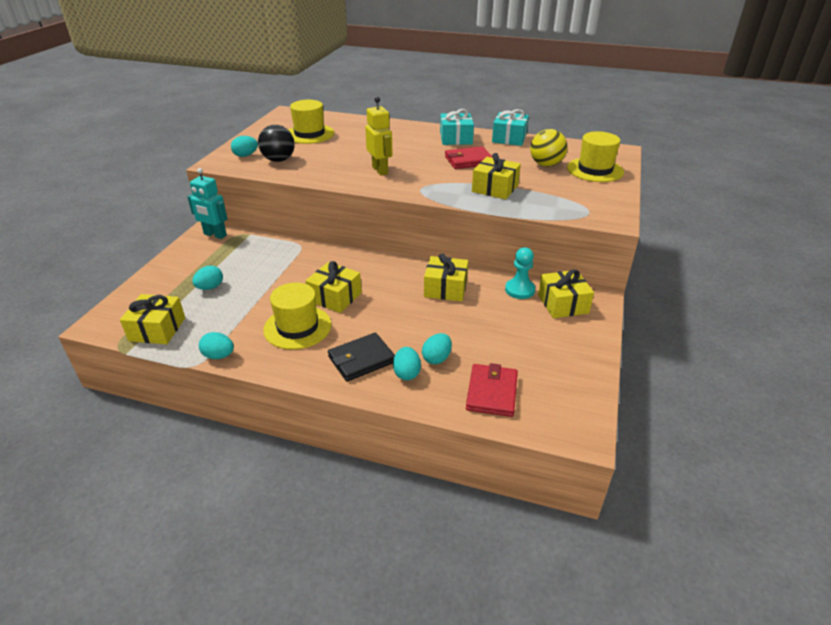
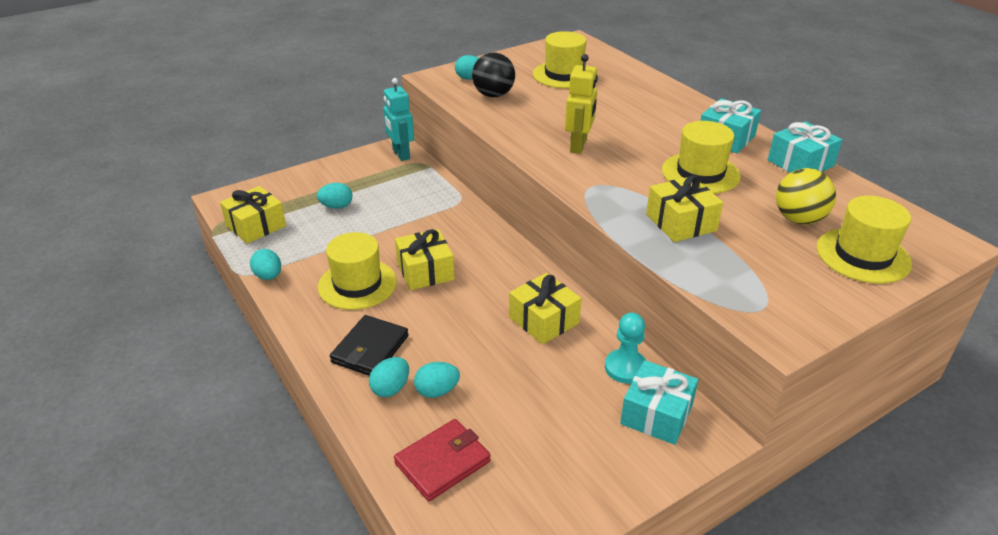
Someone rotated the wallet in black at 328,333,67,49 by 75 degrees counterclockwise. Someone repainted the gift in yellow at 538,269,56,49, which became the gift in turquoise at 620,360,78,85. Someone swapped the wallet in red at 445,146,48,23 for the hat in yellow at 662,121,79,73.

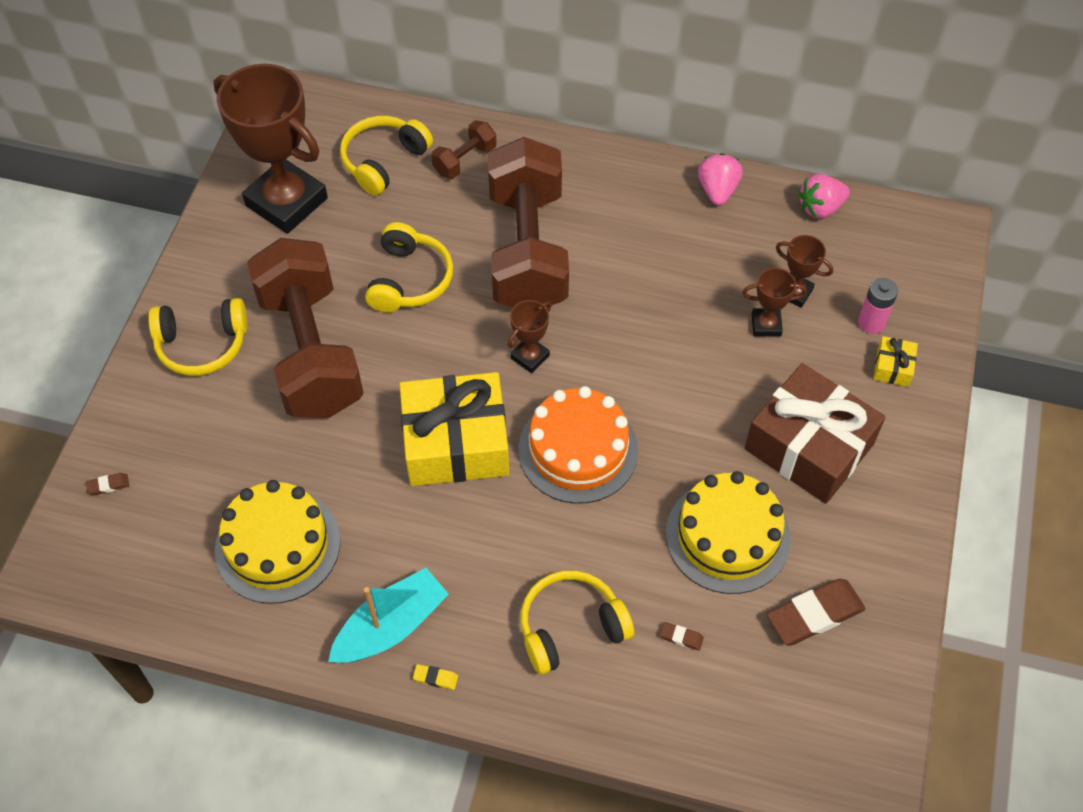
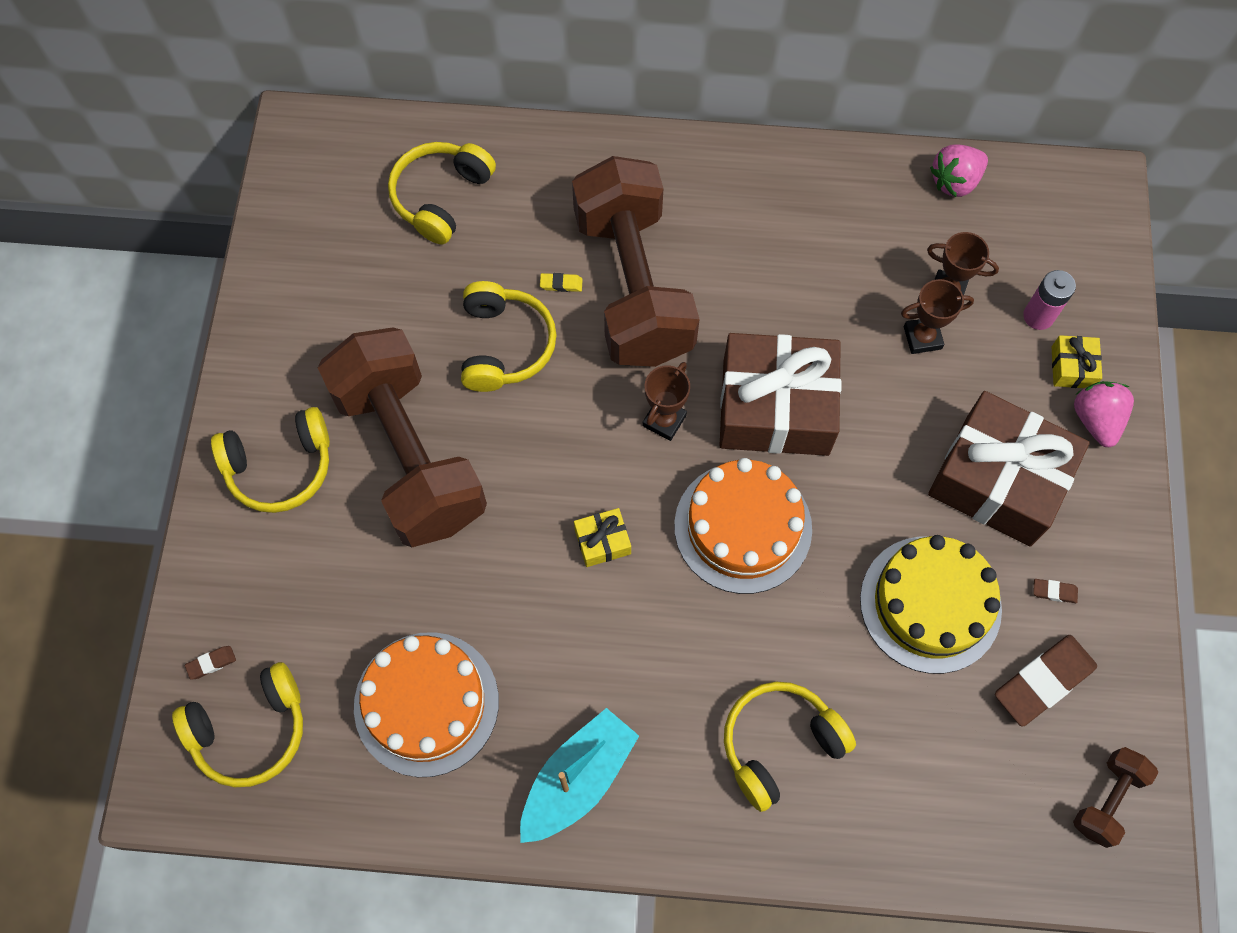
Someone put down the headphones in yellow at 172,662,131,125. Someone repainted the cake in yellow at 215,480,125,124, which became the cake in orange at 354,632,145,145. Someone carried the eraser in yellow from 413,664,45,26 to 540,273,43,19. Someone scaled the gift in yellow at 399,372,110,114 by 0.41. Someone put down the gift in brown at 719,333,123,123. Someone carried the eraser in brown from 660,622,44,29 to 1033,579,45,24. Someone carried the dumbbell in brown from 431,120,66,59 to 1073,747,85,101. Someone carried the strawberry in pink from 698,153,45,53 to 1074,381,60,67. Someone took away the trophy in brown at 213,64,115,170.

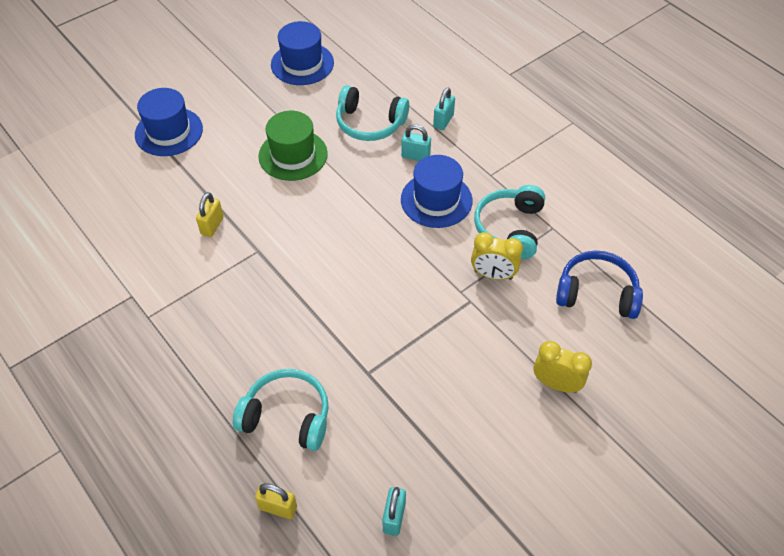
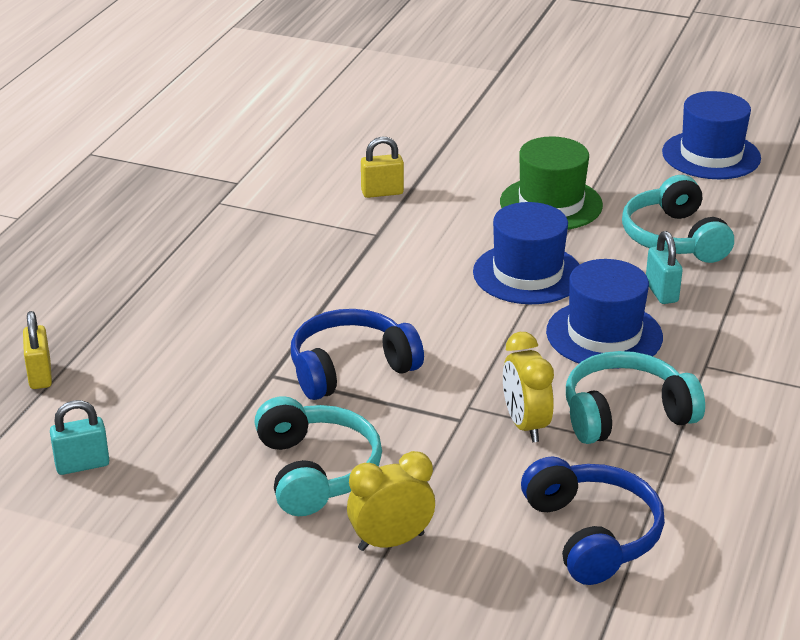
Someone carried the headphones in turquoise from 233,369,96,82 to 254,396,128,120. Someone put down the headphones in blue at 291,309,133,91. Someone rotated the clock in yellow at 533,341,59,52 by 105 degrees counterclockwise. Someone carried the hat in blue from 135,88,68,68 to 473,202,107,102. Someone took away the padlock in turquoise at 433,88,22,42.

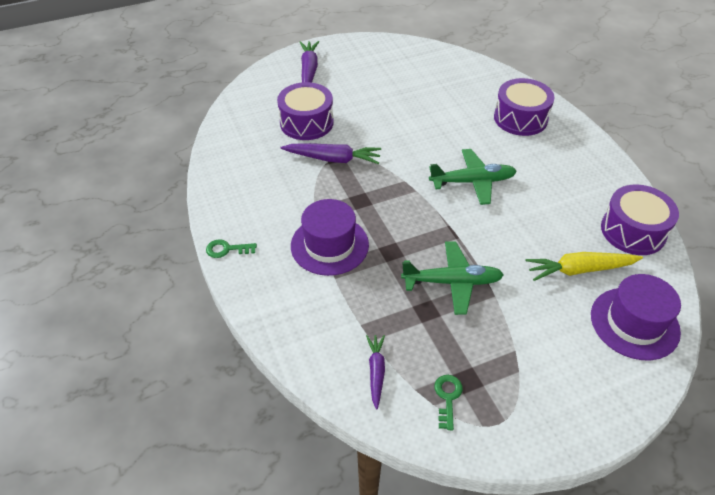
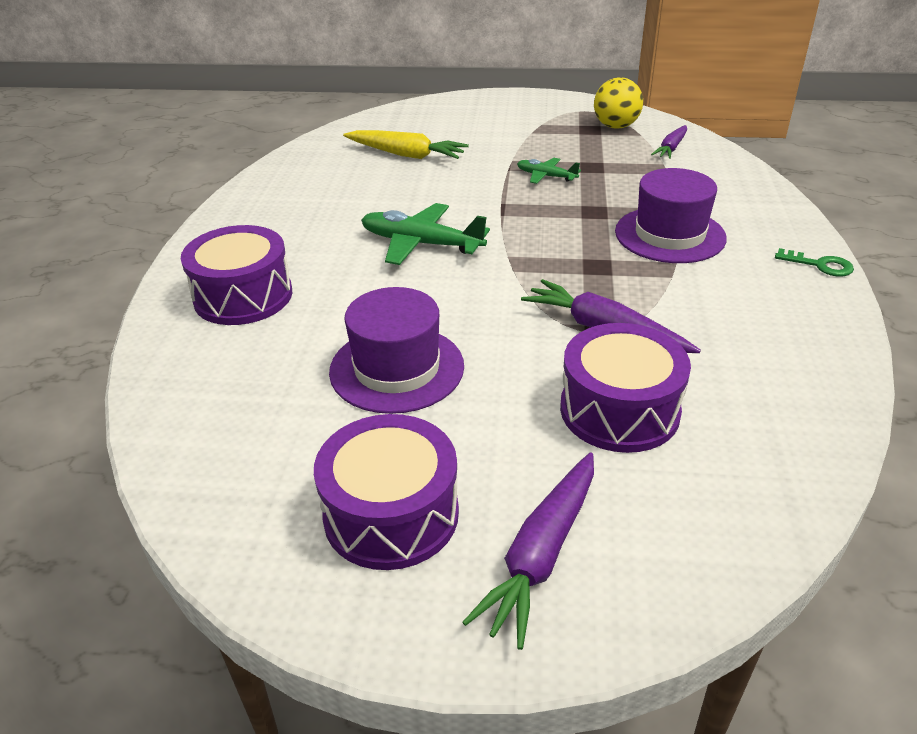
Someone carried the drum in purple from 601,185,78,70 to 314,414,145,156. Someone carried the hat in purple from 591,274,90,86 to 329,287,135,127. Someone scaled the plane in green at 401,241,103,74 by 0.56. Someone swapped the key in green at 434,375,29,55 for the ball in yellow at 594,77,49,52.

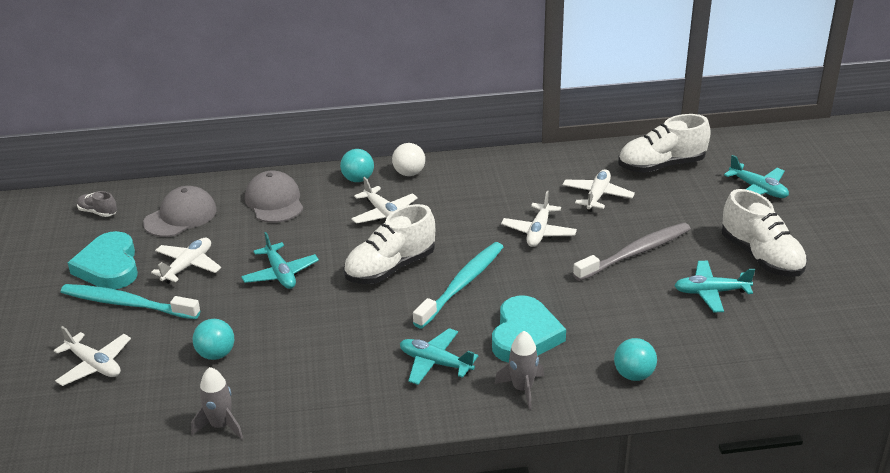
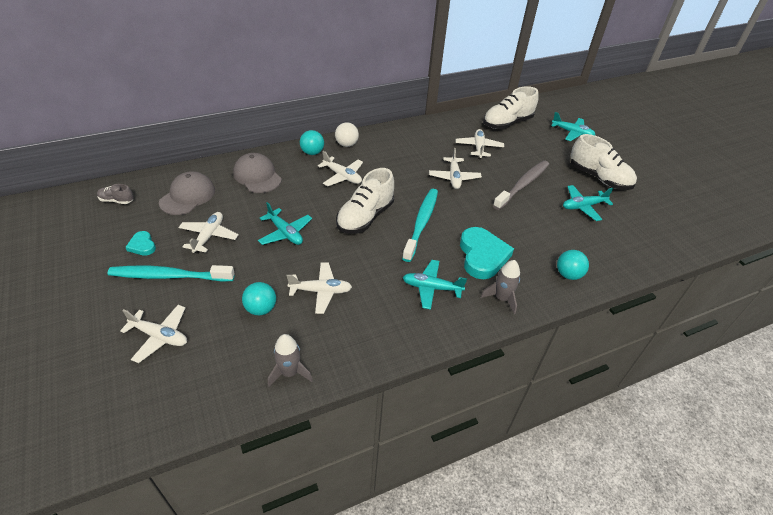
Someone scaled the heart in turquoise at 68,231,70,58 by 0.49. Someone put down the plane in white at 287,262,65,52.

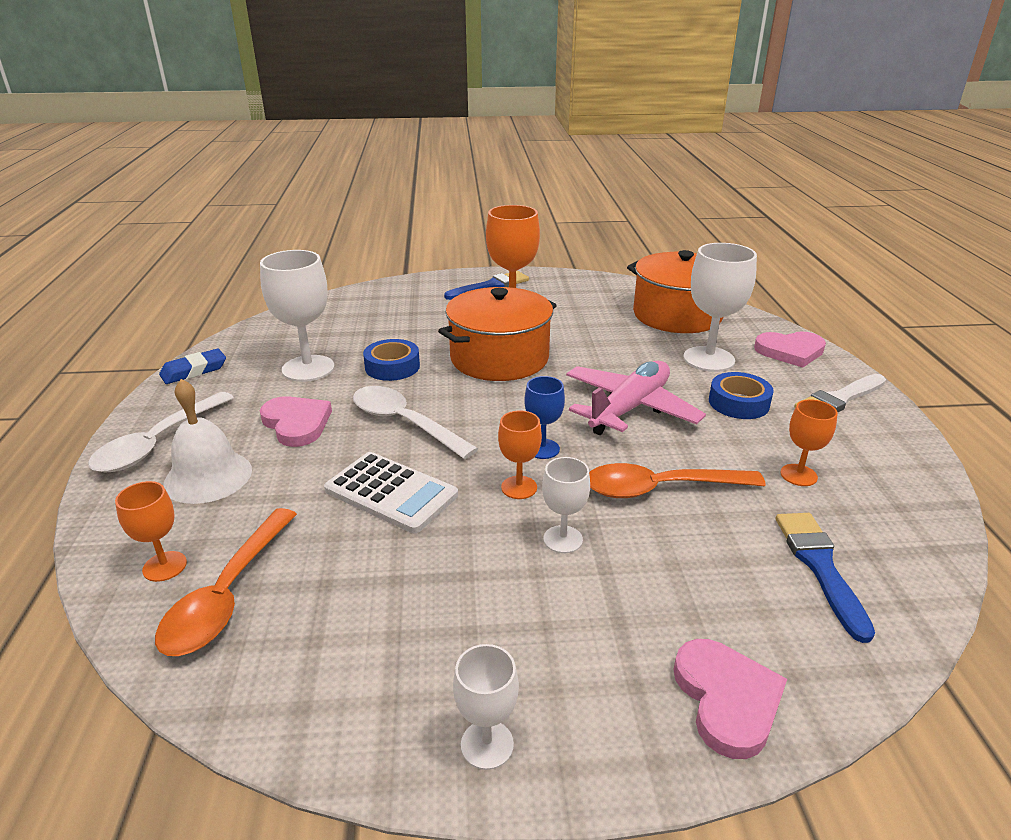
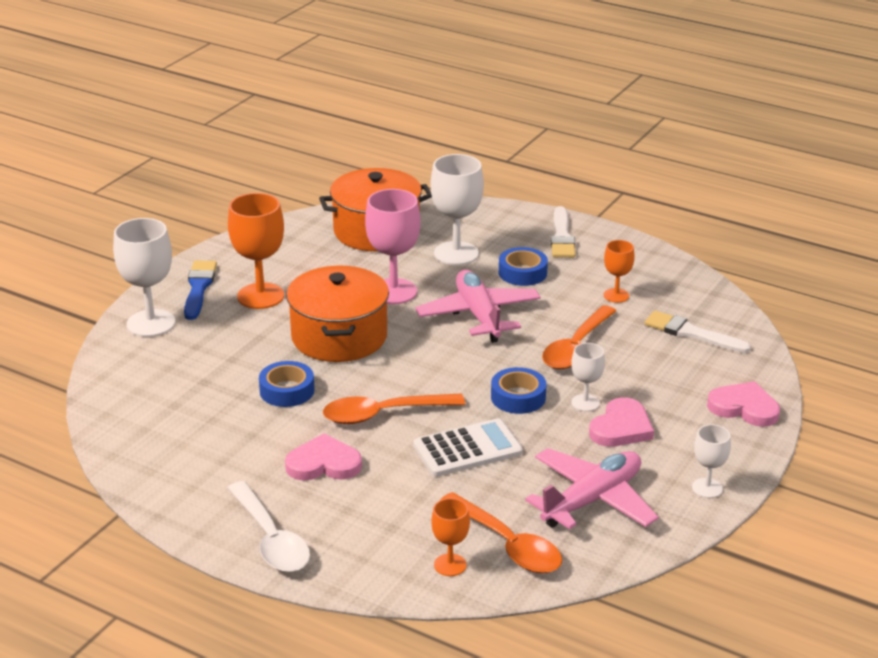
Someone carried the goblet in white from 260,250,74,132 to 113,218,62,119. Someone repainted the spoon in white at 353,386,125,73, which became the spoon in orange at 323,394,142,30. Someone put down the goblet in pink at 365,189,56,115. Someone swapped the goblet in orange at 498,411,44,88 for the tape in blue at 491,367,55,47. Someone put down the plane in pink at 525,448,134,81. Someone carried the heart in pink from 754,331,72,37 to 589,397,65,50. Someone repainted the brush in blue at 776,513,99,130, which became the brush in white at 644,311,107,42. Someone took away the eraser in blue at 159,348,67,36. Someone took away the bell in white at 163,379,89,125. Someone took away the goblet in blue at 524,376,41,83.

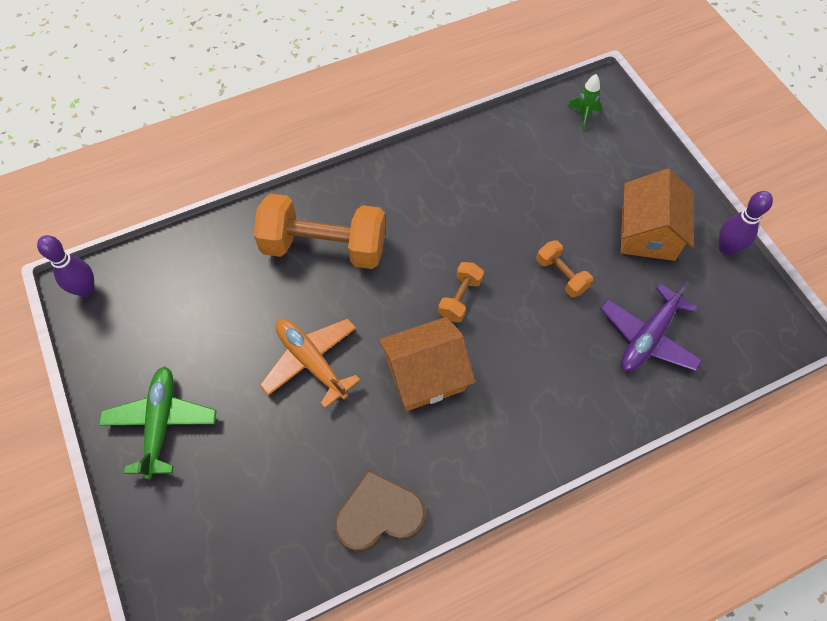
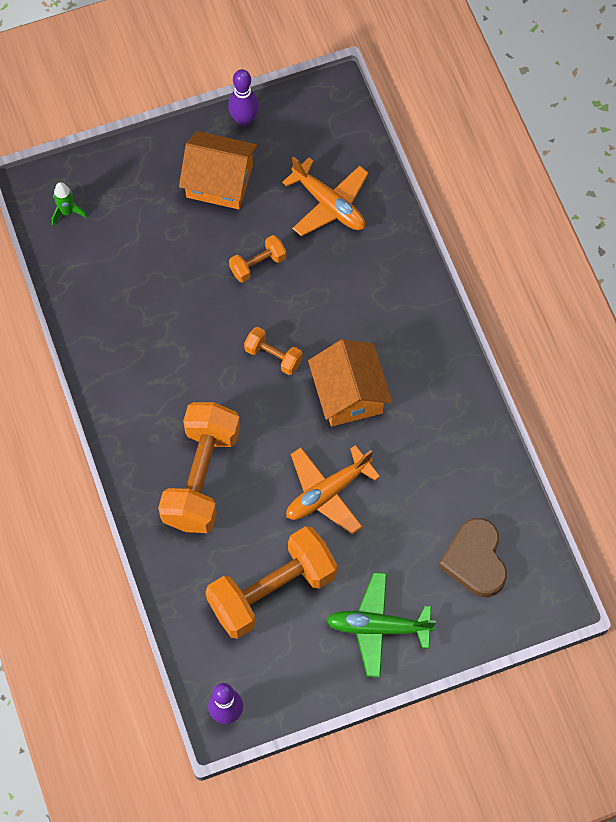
Someone put down the dumbbell in orange at 206,526,131,113. Someone repainted the plane in purple at 601,281,102,91, which became the plane in orange at 282,156,86,80. Someone carried the heart in brown from 335,469,91,83 to 438,518,69,79.

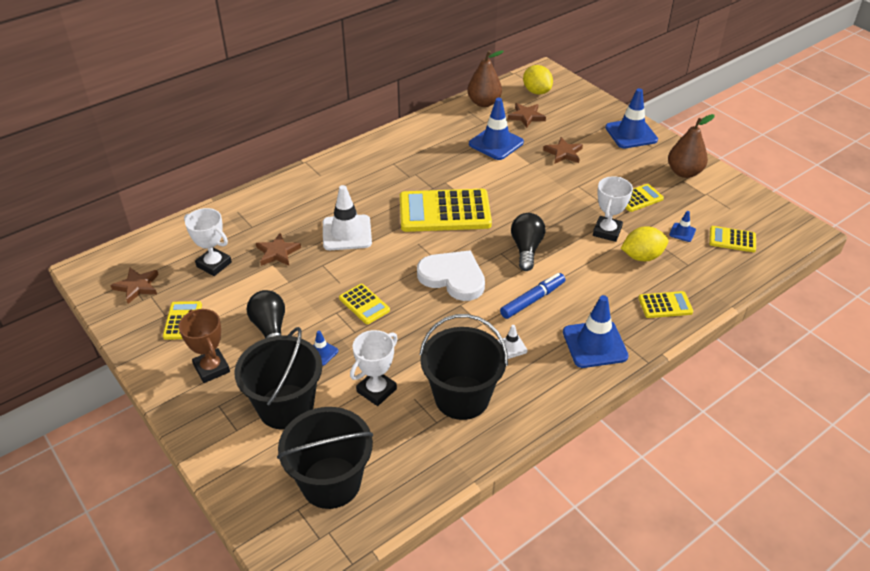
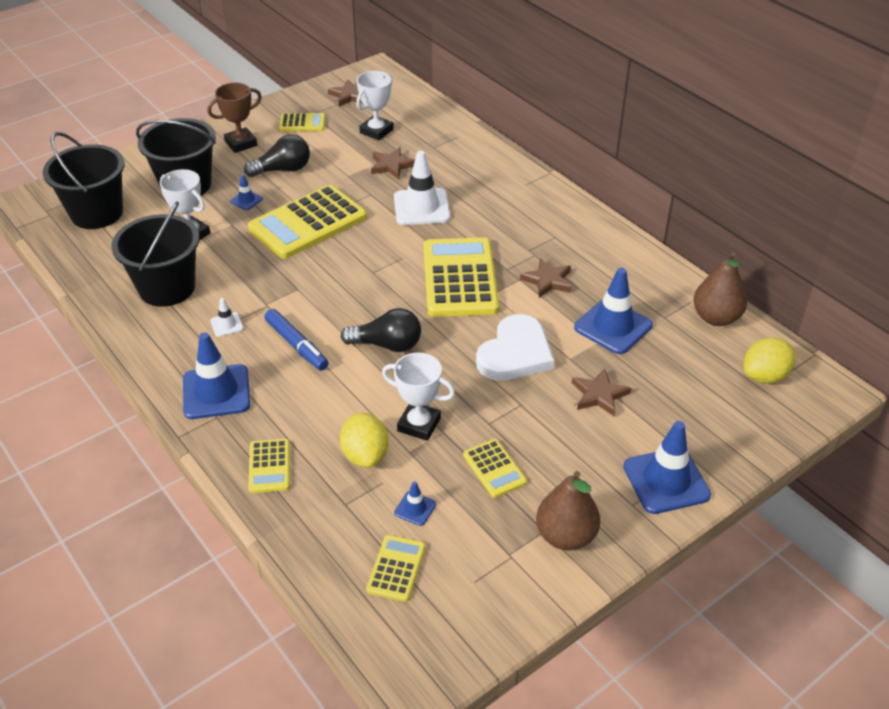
Someone scaled the calculator in yellow at 339,284,51,40 by 2.07. Someone carried the heart in white from 417,250,68,51 to 476,314,79,67. Someone carried the star in brown from 508,103,38,25 to 520,258,51,40.

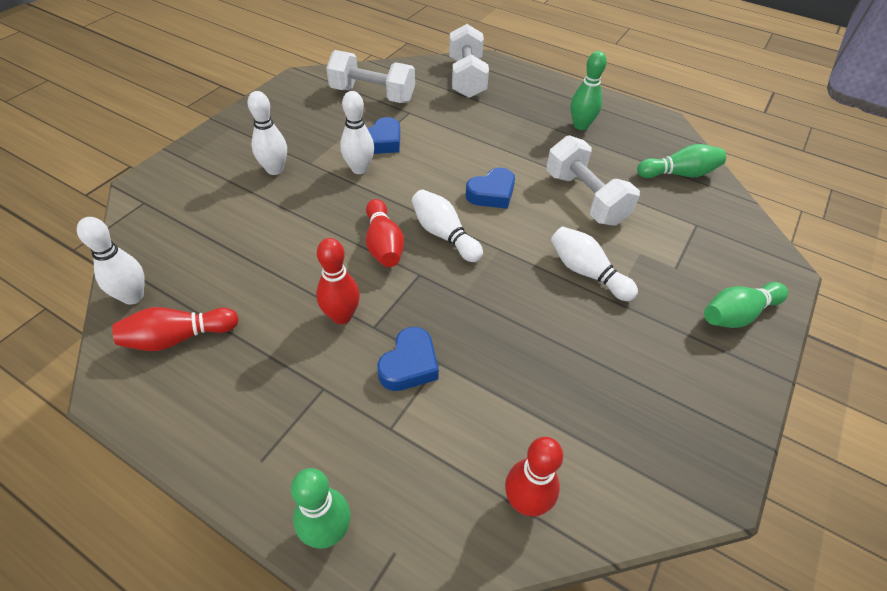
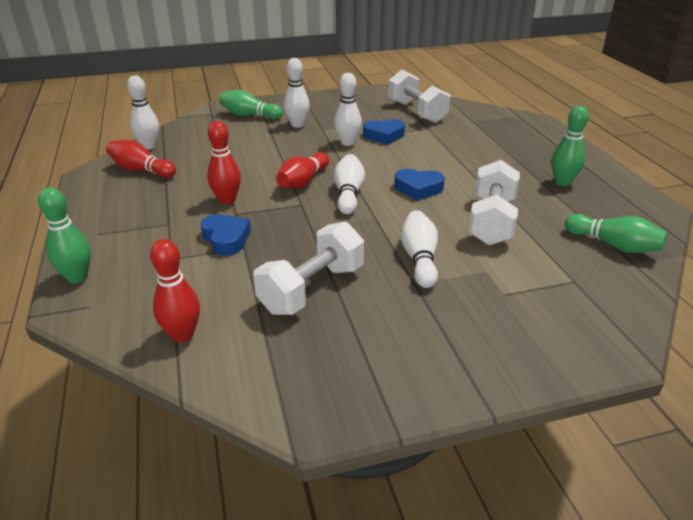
Someone rotated the heart in blue at 377,327,62,64 by 105 degrees counterclockwise. Someone carried the bowling pin in green from 704,282,84,46 to 219,90,64,29. Someone carried the dumbbell in white from 449,24,40,74 to 253,221,111,94.

